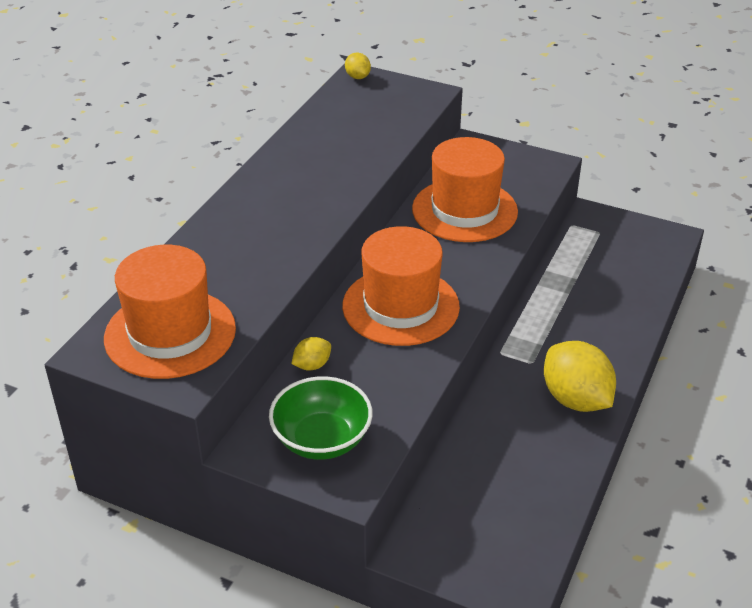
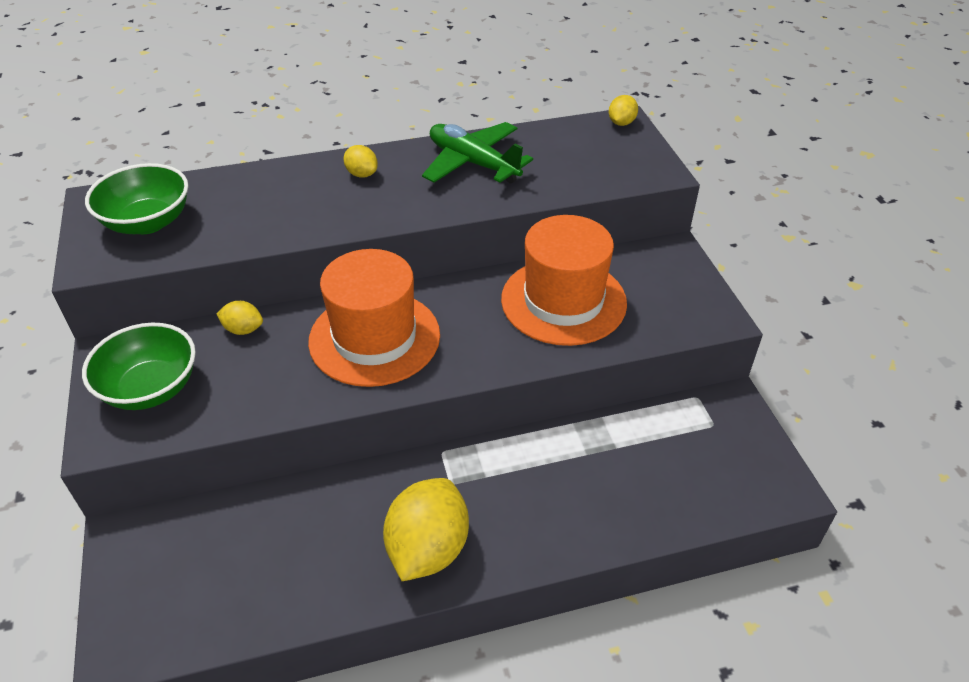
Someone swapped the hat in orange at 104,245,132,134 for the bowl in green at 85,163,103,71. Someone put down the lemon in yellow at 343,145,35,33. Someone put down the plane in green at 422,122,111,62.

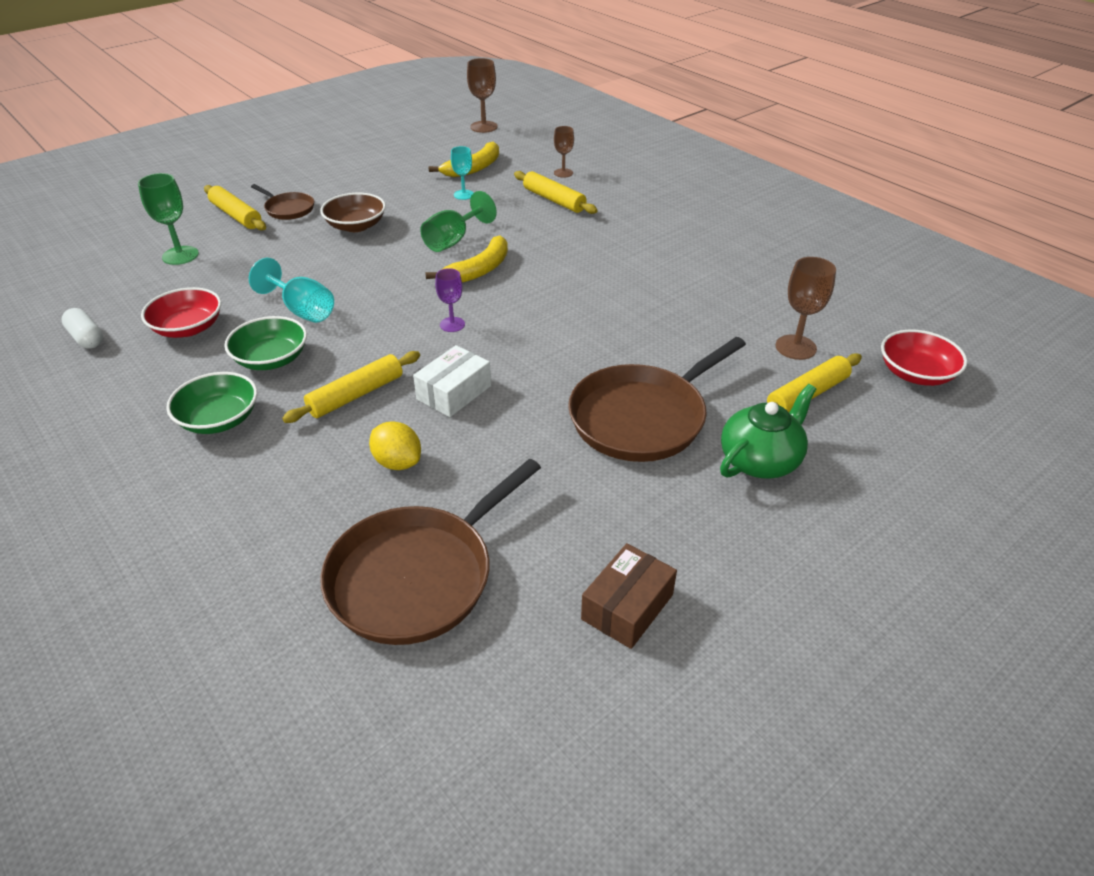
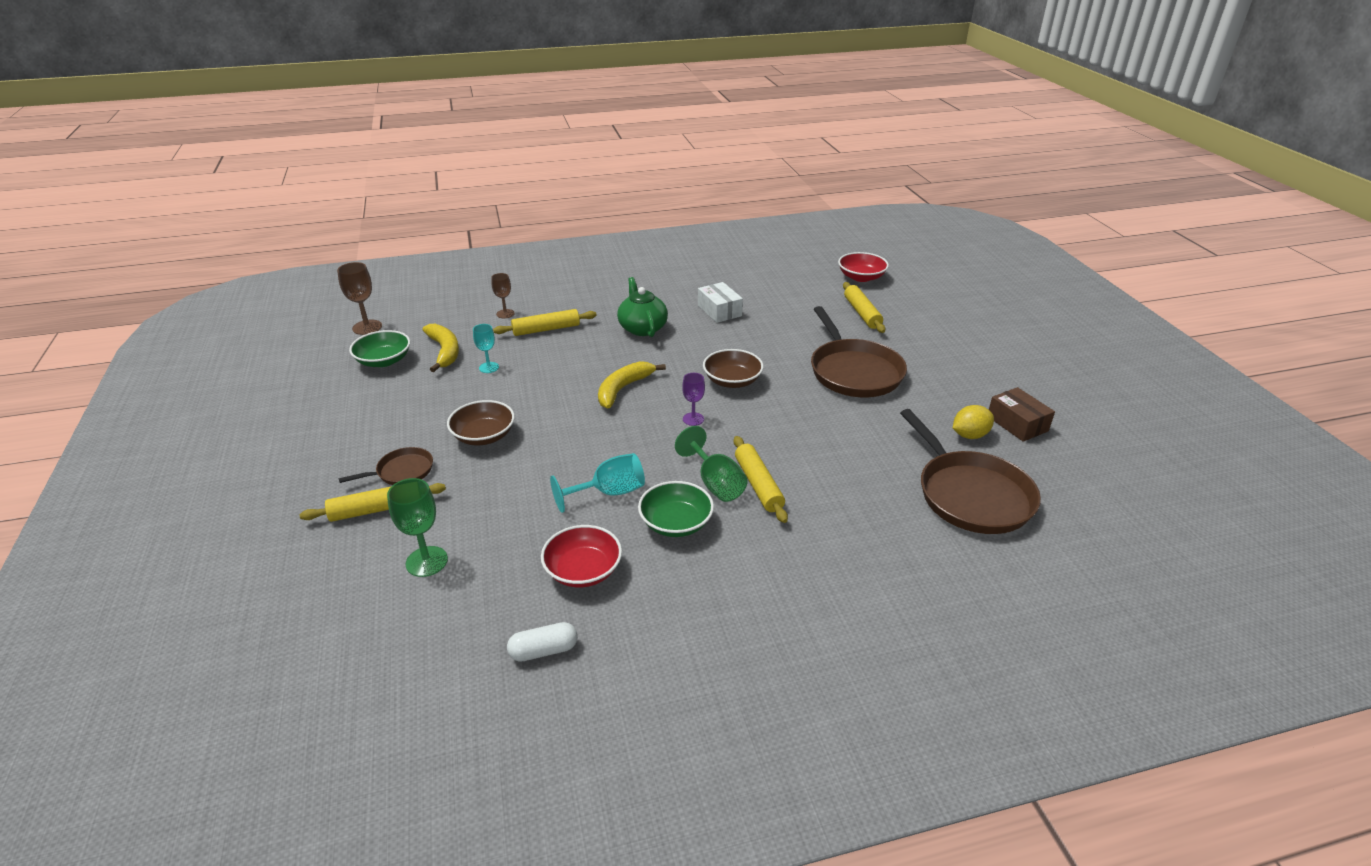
Someone carried the bowl in green from 166,372,91,62 to 349,330,61,37. Someone rotated the banana in yellow at 426,235,82,48 by 120 degrees counterclockwise. Someone carried the teapot in green from 720,384,96,95 to 617,277,51,60. Someone carried the goblet in green from 420,191,77,61 to 675,426,73,76. Someone carried the box in white from 413,345,78,72 to 698,282,45,41. Someone put down the bowl in brown at 703,349,61,39. Someone carried the lemon in yellow from 369,421,52,49 to 953,405,41,34. Someone took away the goblet in brown at 776,257,60,103.

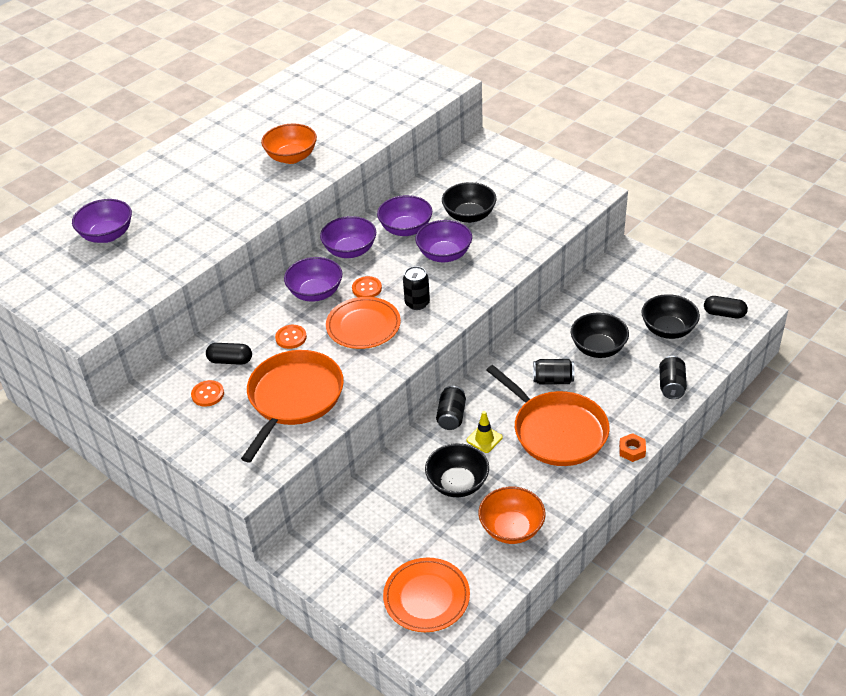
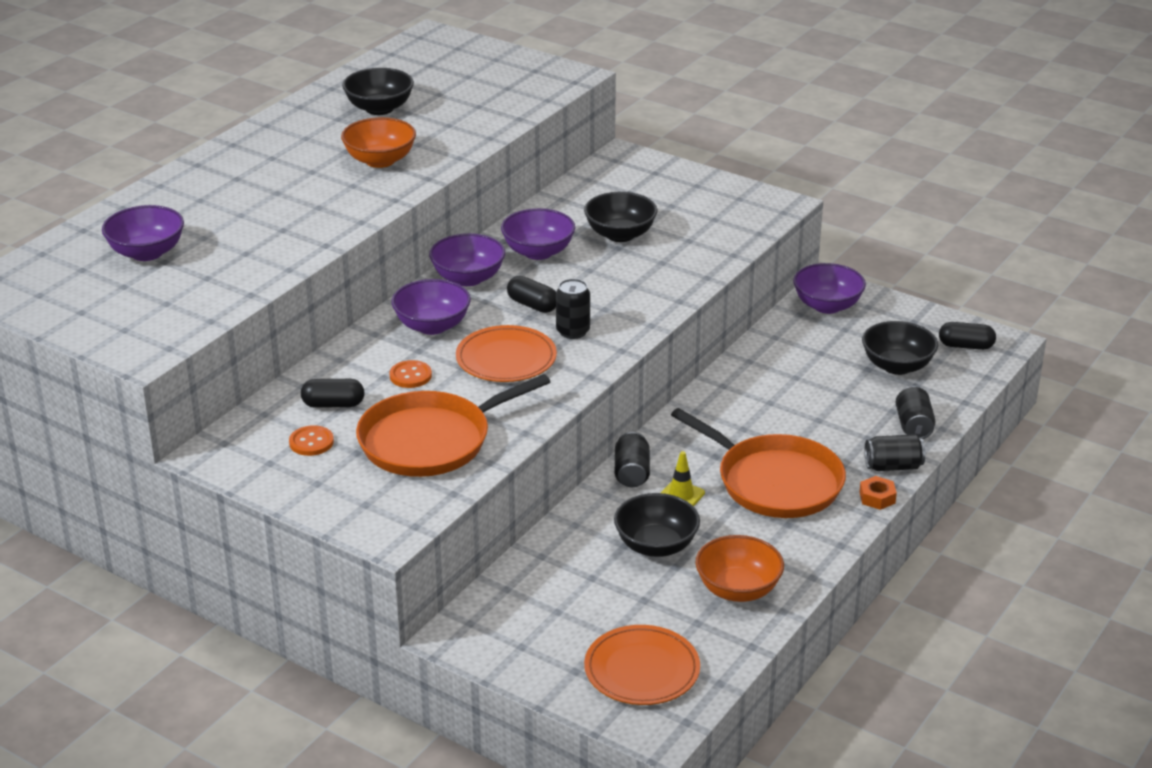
Someone carried the bowl in black from 571,312,58,46 to 342,68,72,47. Someone rotated the pan in orange at 241,350,103,112 by 135 degrees counterclockwise. Someone put down the capsule in black at 507,276,49,37. Someone carried the bowl in purple from 415,220,57,42 to 793,263,73,51. Someone carried the can in black from 533,359,41,25 to 865,434,60,37. Someone took away the button in orange at 352,276,30,21.

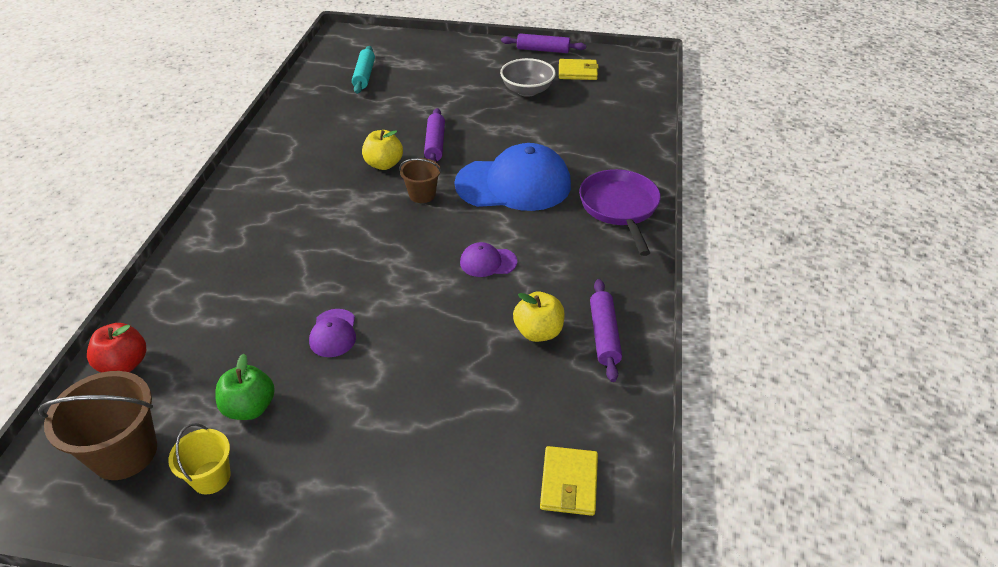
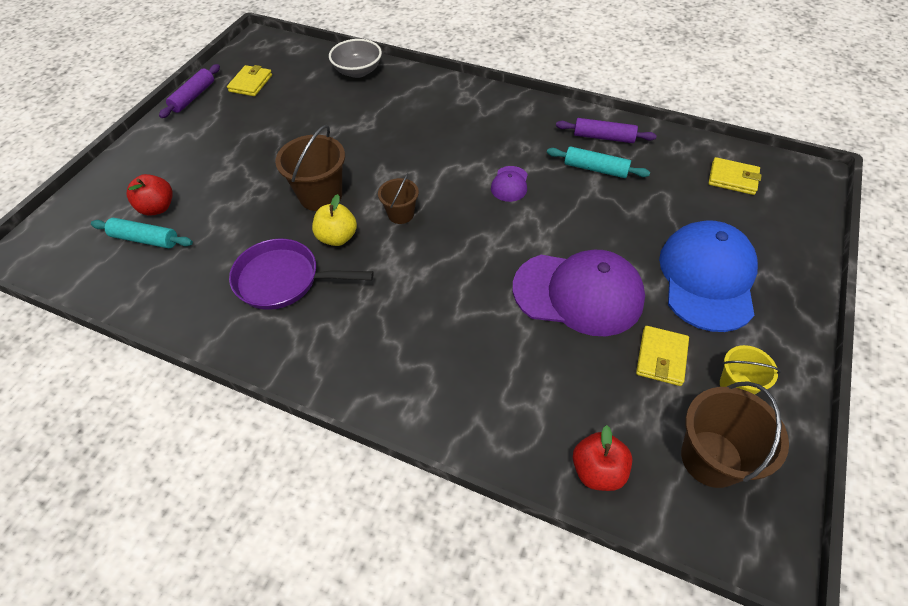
Someone put down the apple in red at 127,174,46,42. Someone carried the pan in purple from 579,169,82,87 to 229,239,145,71. Someone swapped the rolling pin in purple at 424,108,21,54 for the bucket in brown at 275,125,70,86. Someone carried the bowl in grey from 500,58,56,39 to 329,39,53,39. Someone scaled the cap in purple at 309,309,47,48 by 2.27. Someone swapped the apple in yellow at 513,292,52,50 for the rolling pin in turquoise at 547,146,103,32. Someone swapped the apple in green at 215,354,60,66 for the wallet in yellow at 636,326,53,60. Someone carried the cap in blue from 454,143,117,68 to 659,220,99,112.

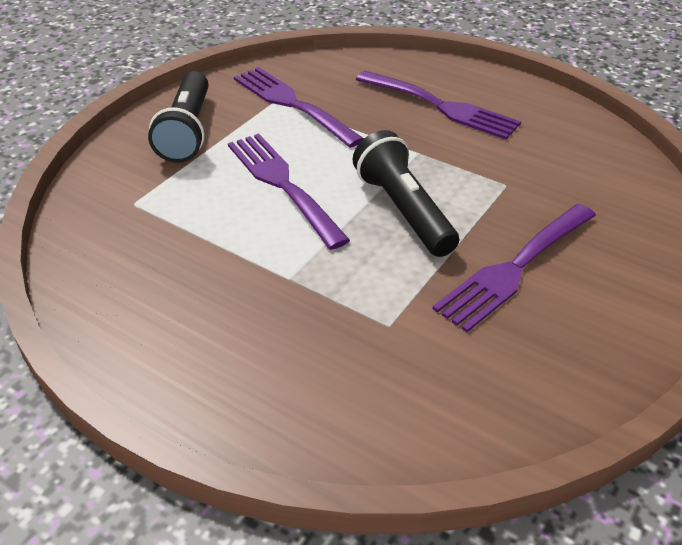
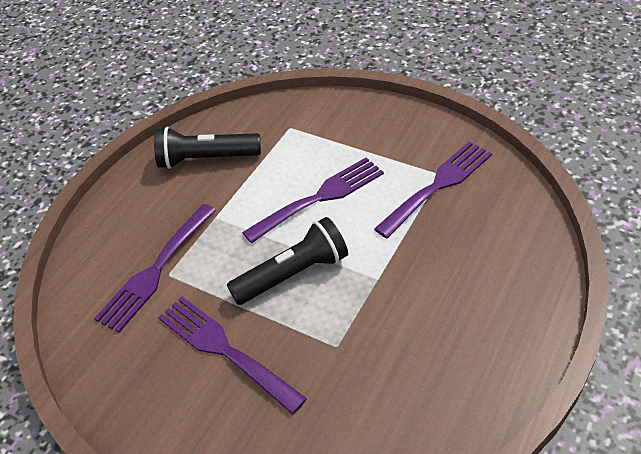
Someone carried the fork in purple from 356,71,165,69 to 94,204,123,129. Someone carried the flashlight in black from 148,71,60,92 to 154,127,107,42.

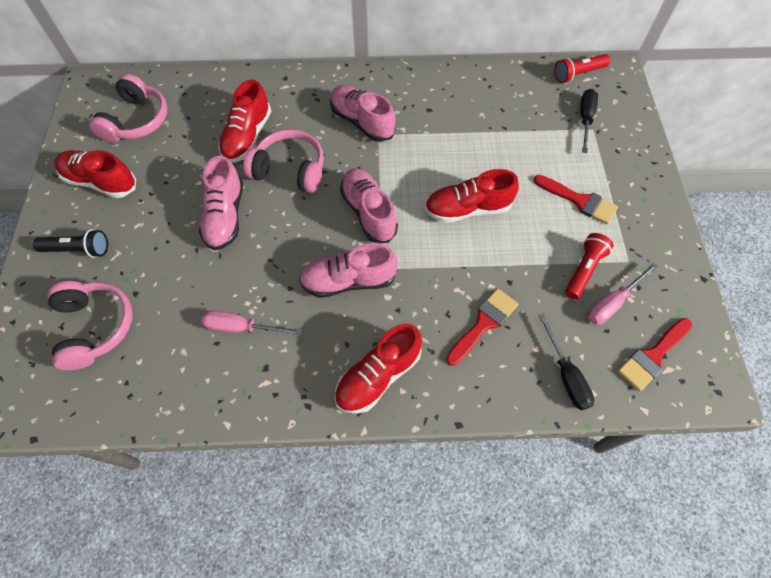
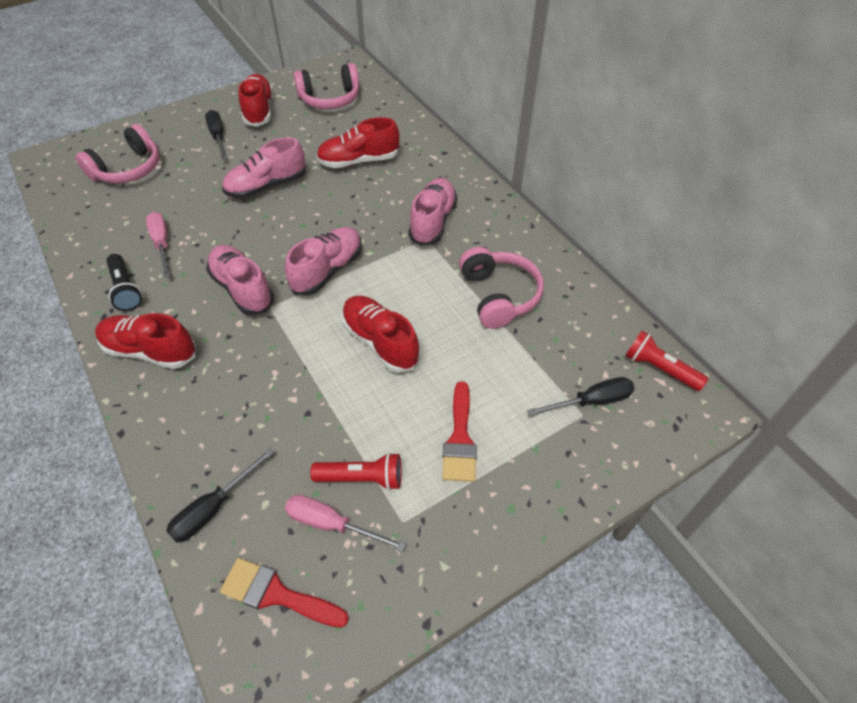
Someone carried the flashlight in black from 33,229,75,29 to 107,254,35,57. Someone put down the screwdriver in black at 205,110,22,50. Someone carried the headphones in pink from 243,129,81,64 to 459,247,85,82. Someone took away the brush in red at 446,288,72,78.

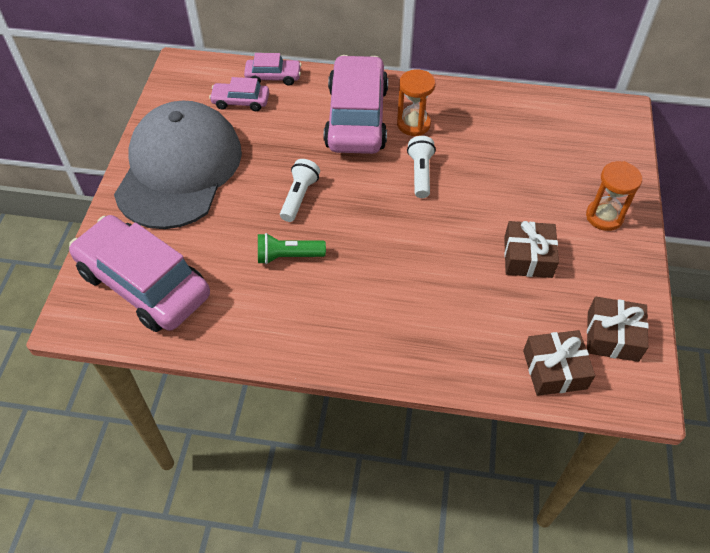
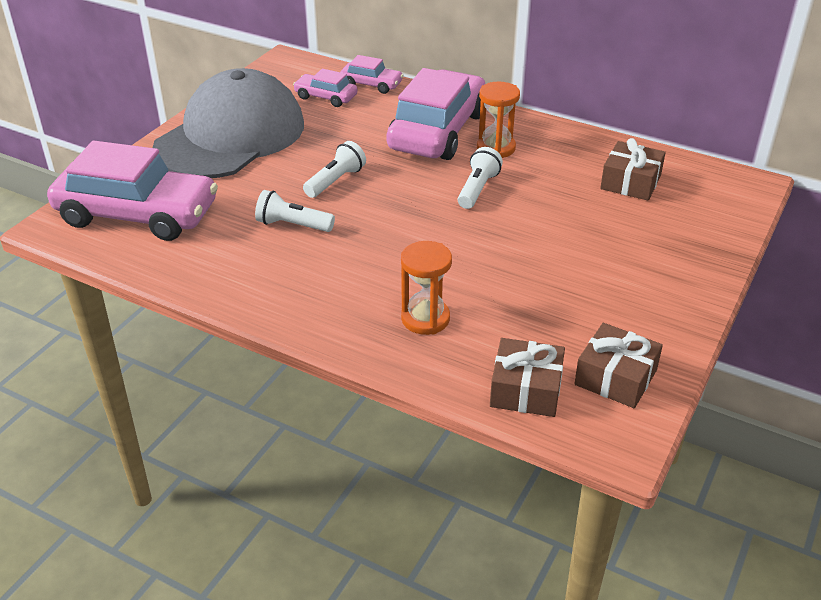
Someone rotated the car in pink at 69,215,141,117 by 135 degrees clockwise. Someone repainted the flashlight in green at 258,233,68,31, which became the flashlight in white at 255,190,80,42. Someone carried the hourglass in orange from 586,161,56,70 to 401,241,51,94. Someone carried the gift in brown from 504,221,55,57 to 600,138,66,63.

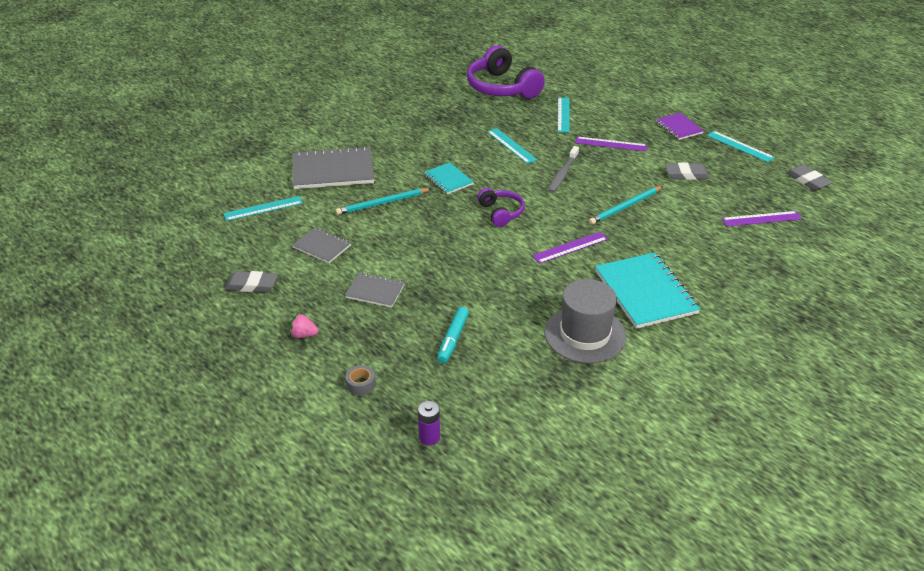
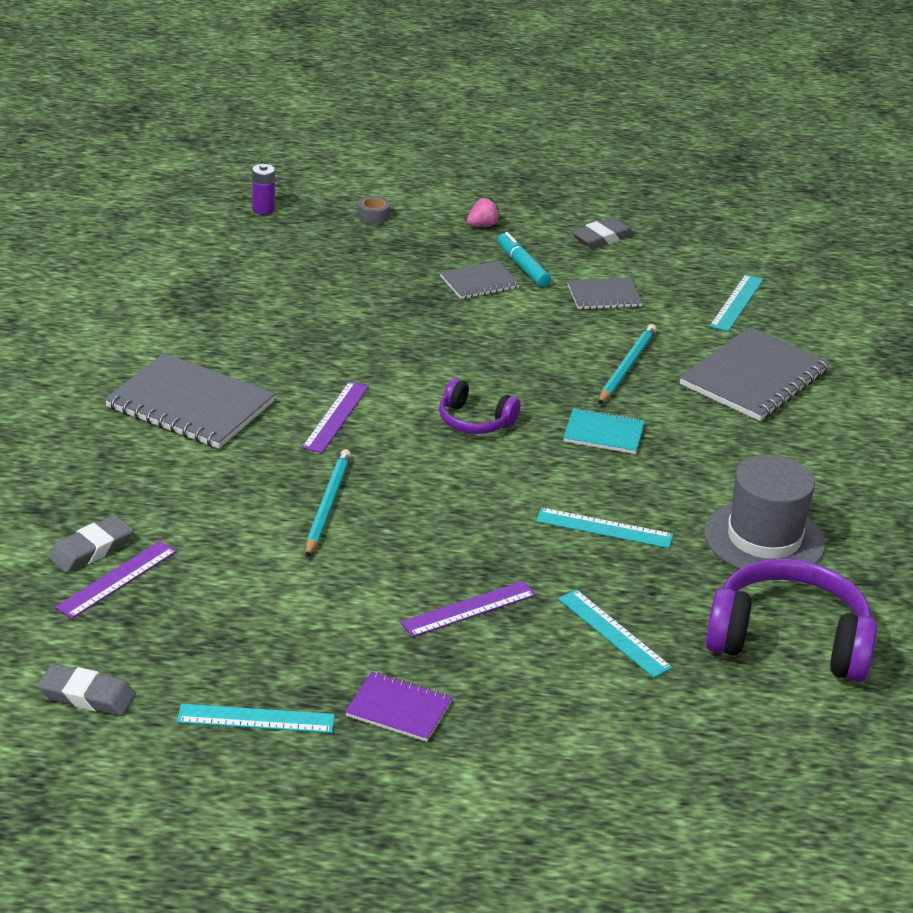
Someone carried the eraser in grey from 665,163,45,17 to 48,515,85,58. Someone repainted the notebook in turquoise at 595,253,105,76, which became the notebook in grey at 105,353,170,96. Someone carried the marker in turquoise from 437,307,32,56 to 497,232,54,55. Someone carried the hat in grey from 544,279,82,84 to 704,455,121,114. Someone took away the toothbrush in grey at 548,146,31,47.

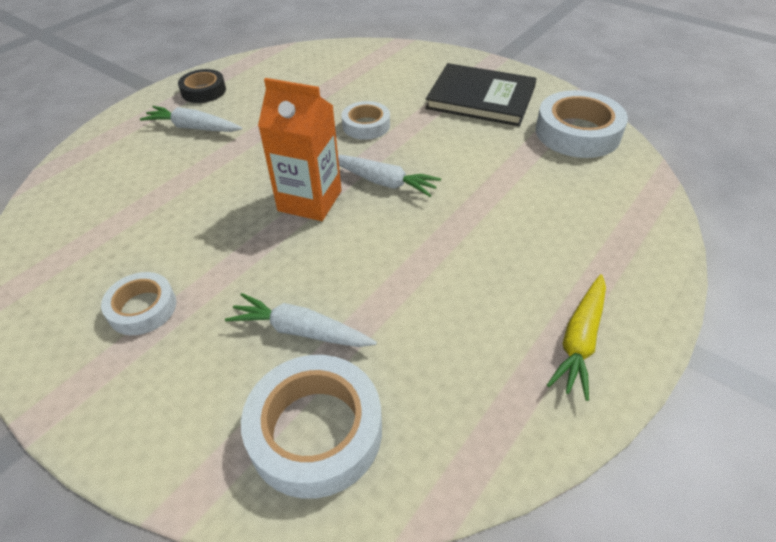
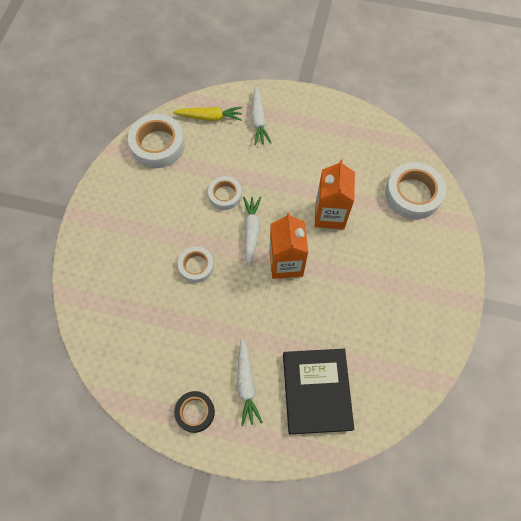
Someone carried the carrot in yellow from 547,274,59,127 to 173,107,70,14. Someone carried the tape in white from 101,272,75,63 to 208,176,34,34. Someone carried the carrot in white from 225,293,152,54 to 251,87,20,58. Someone carried the book in black from 425,63,112,63 to 283,349,71,85. Someone put down the carton in orange at 315,159,40,70.

